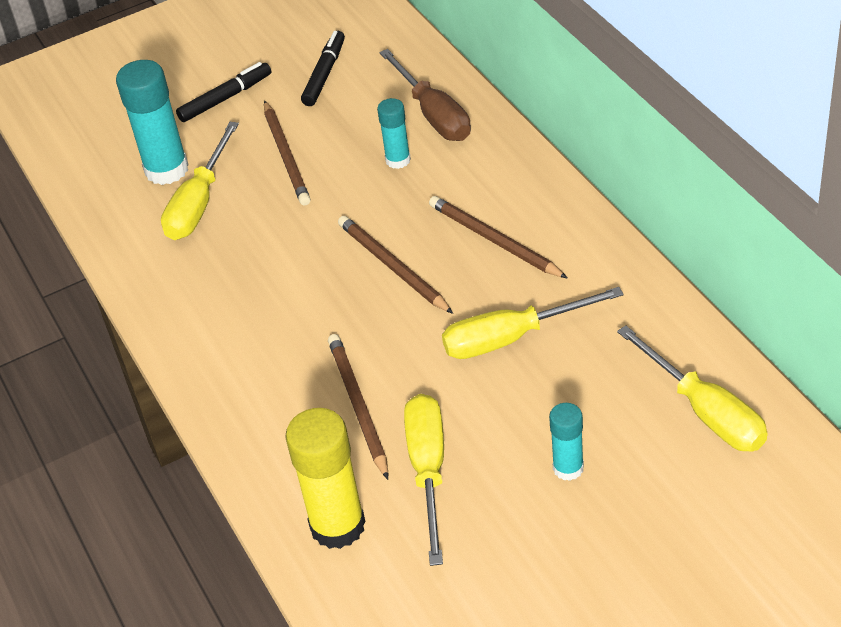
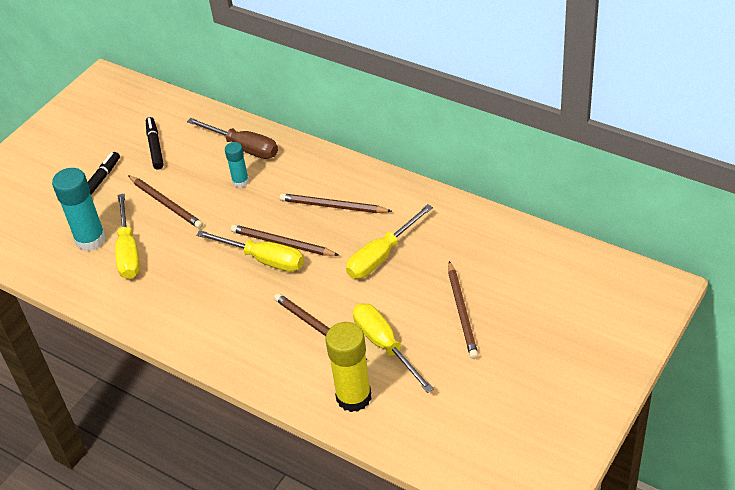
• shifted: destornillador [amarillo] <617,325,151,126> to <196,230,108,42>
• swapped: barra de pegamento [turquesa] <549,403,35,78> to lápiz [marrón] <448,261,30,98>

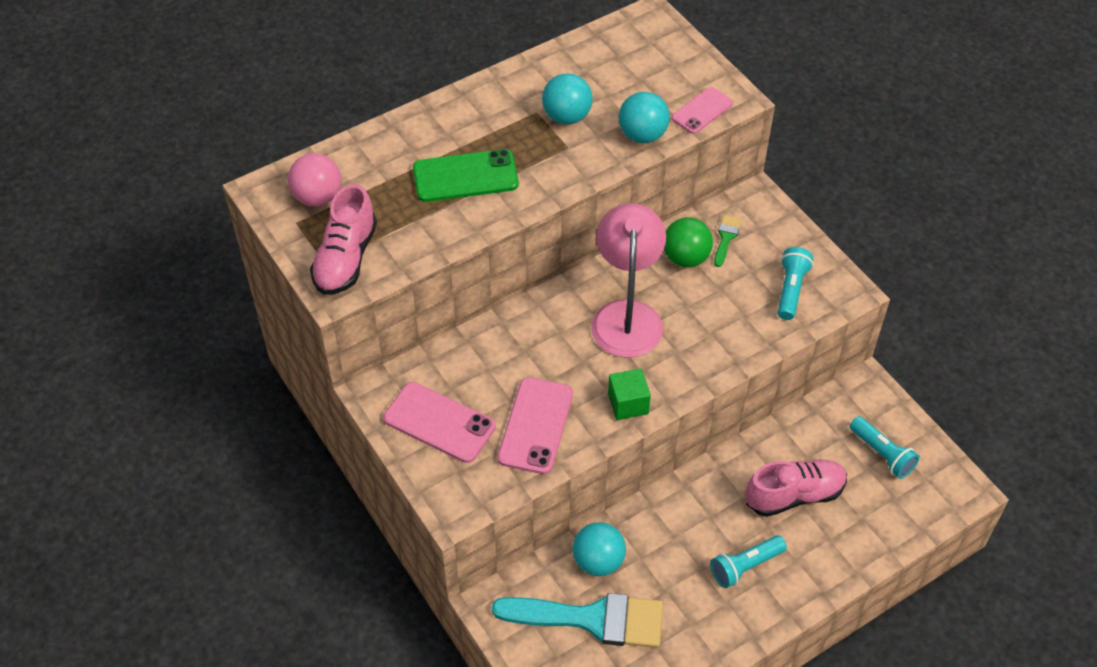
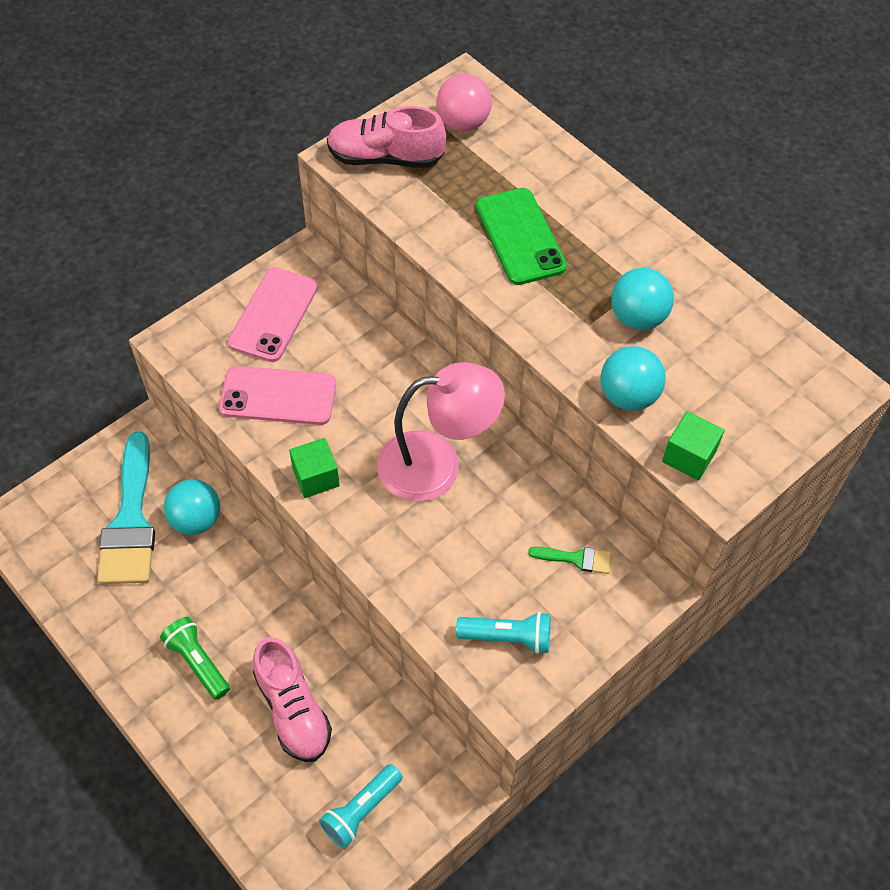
• swapped: móvil [rosa] <671,87,62,47> to cubo [verde] <662,411,62,69>
• gone: pelota [verde] <664,217,49,50>
• repainted: lámpara de mano [turquesa] <710,535,77,53> to lámpara de mano [verde] <160,617,70,83>

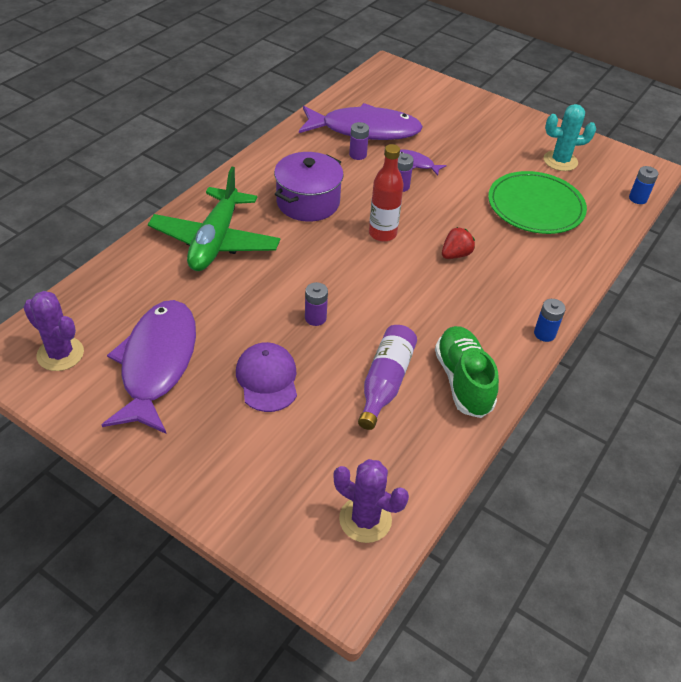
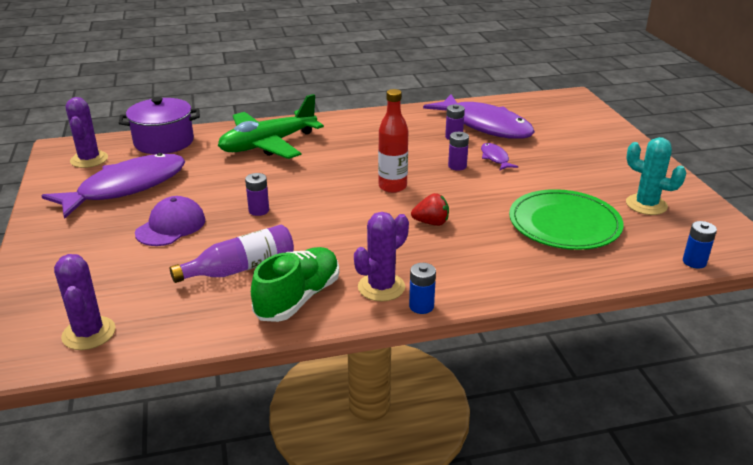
• shifted: olla [morado] <274,152,70,70> to <119,97,81,57>
• new: cactus [morado] <354,212,55,89>

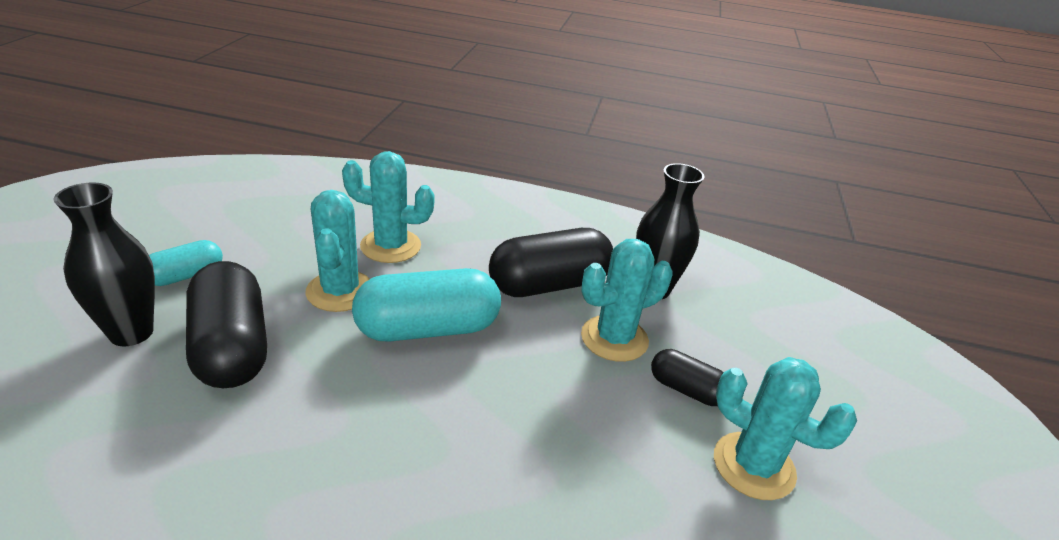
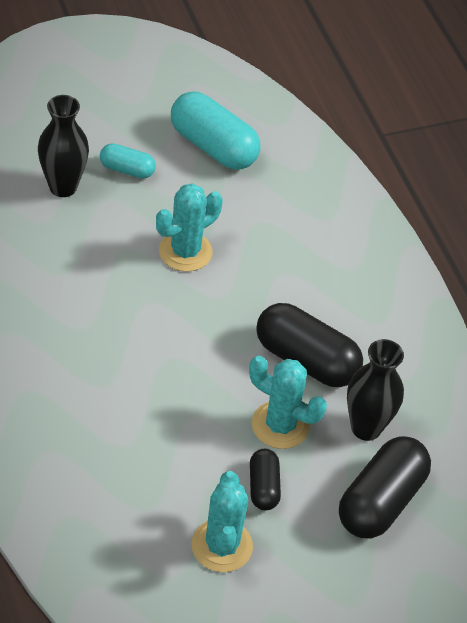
• gone: cactus [turquesa] <342,151,93,112>
• shifted: cápsula [negro] <186,261,81,127> to <339,436,92,103>
• shifted: cápsula [turquesa] <352,268,149,74> to <171,91,90,79>

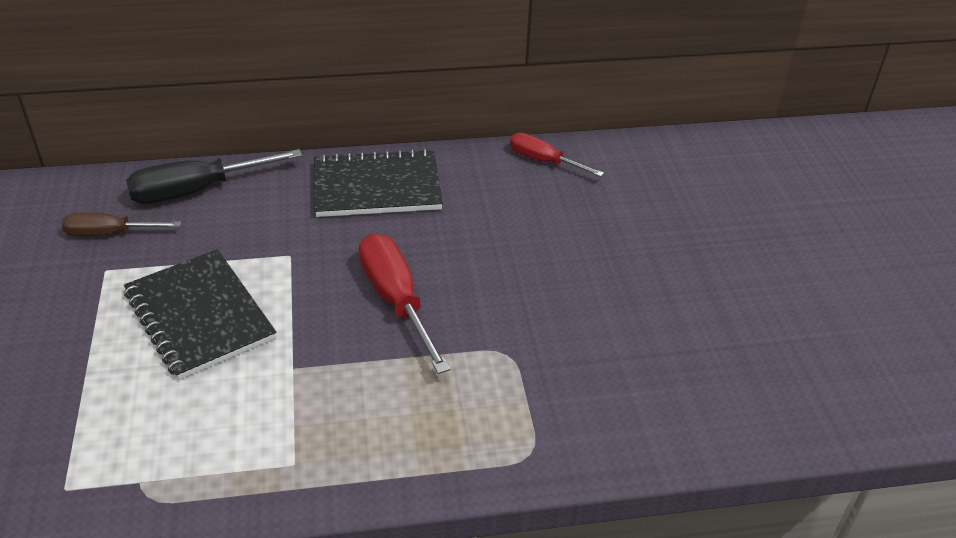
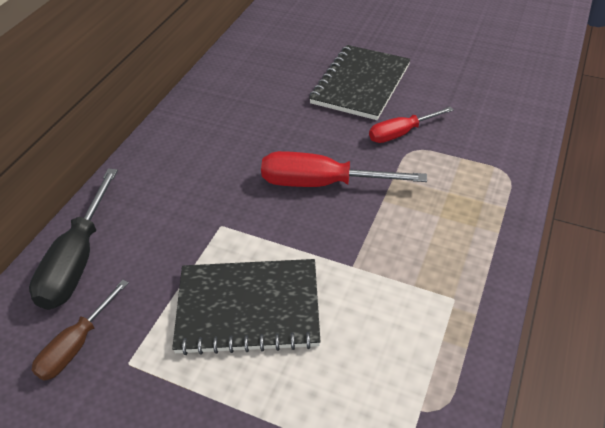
• shifted: destornillador [rojo] <510,133,94,44> to <369,107,85,36>
• shifted: cuaderno [negro] <314,149,129,68> to <309,45,102,75>

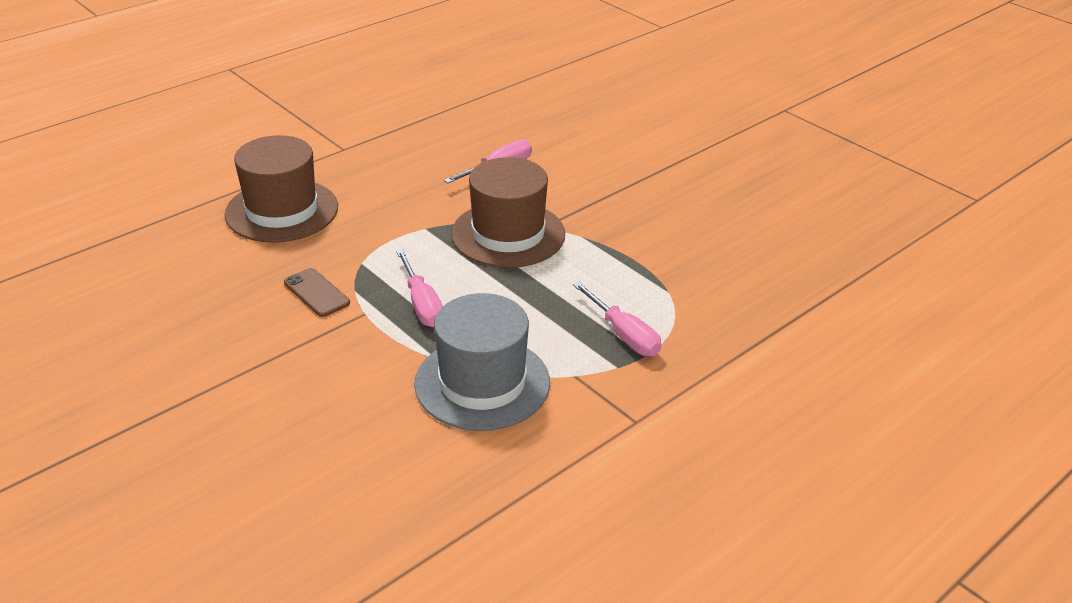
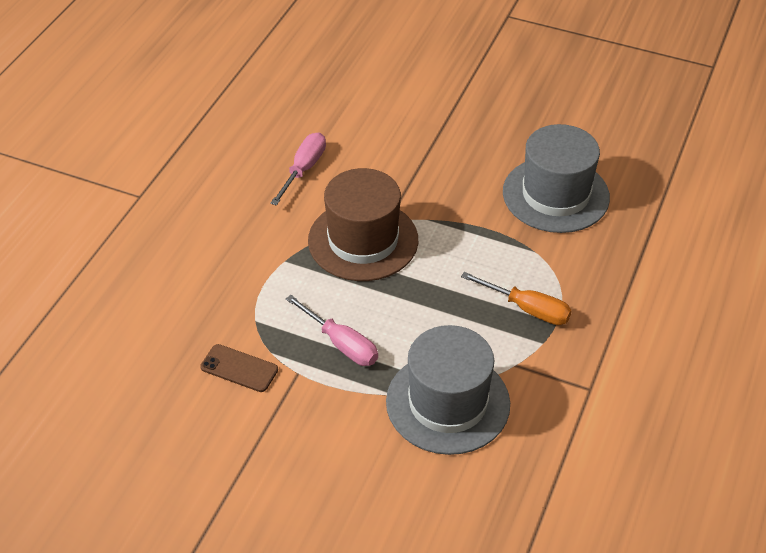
• gone: sombrero [marrón] <225,135,113,107>
• repainted: destornillador [rosa] <573,282,88,74> to destornillador [naranja] <461,272,111,53>
• new: sombrero [gris] <503,124,107,109>

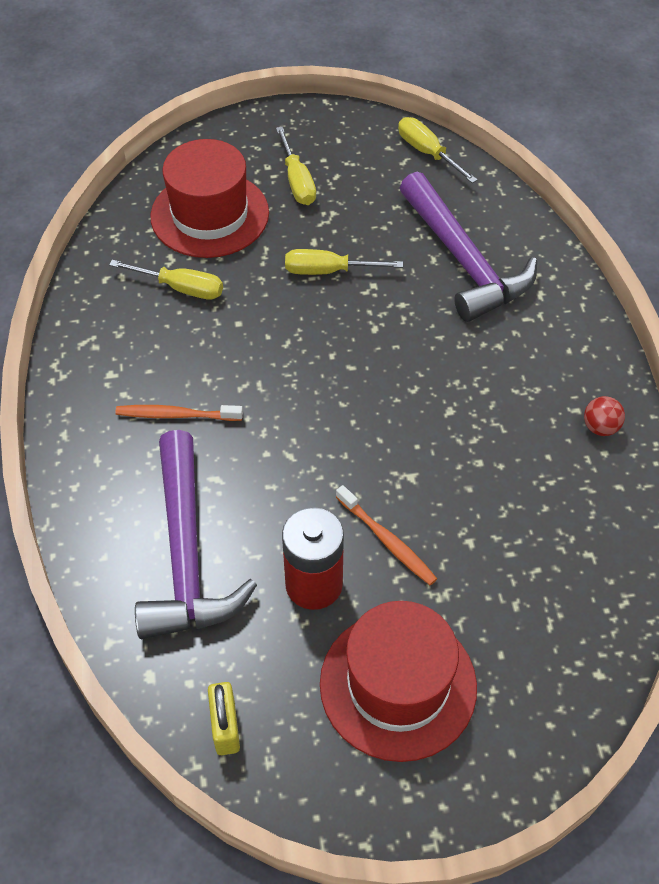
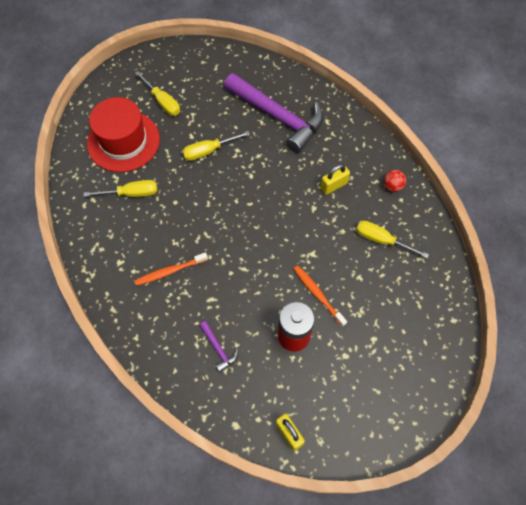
• shifted: destornillador [amarillo] <398,117,79,66> to <356,221,73,37>
• scaled: martillo [morado] <135,430,122,209> = <199,321,39,51> x0.41
• rotated: cepillo de dientes [naranja] <336,485,101,100> = <294,266,53,61> 150 degrees counterclockwise
• gone: sombrero [rojo] <320,601,157,161>
• new: candado [amarillo] <320,164,30,31>

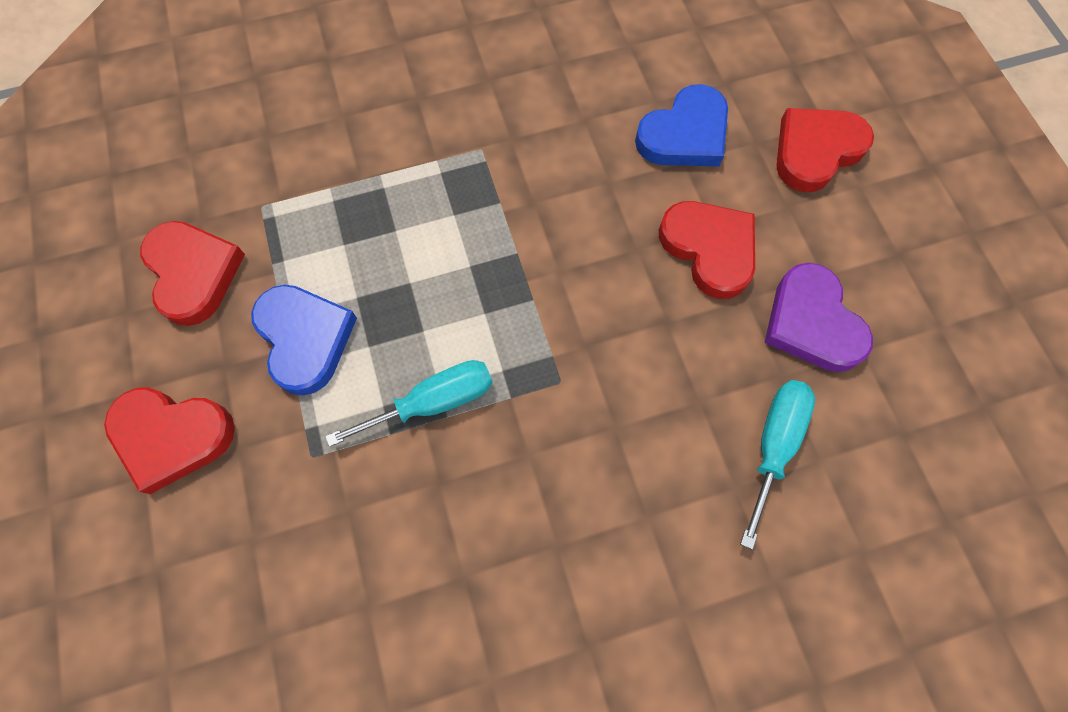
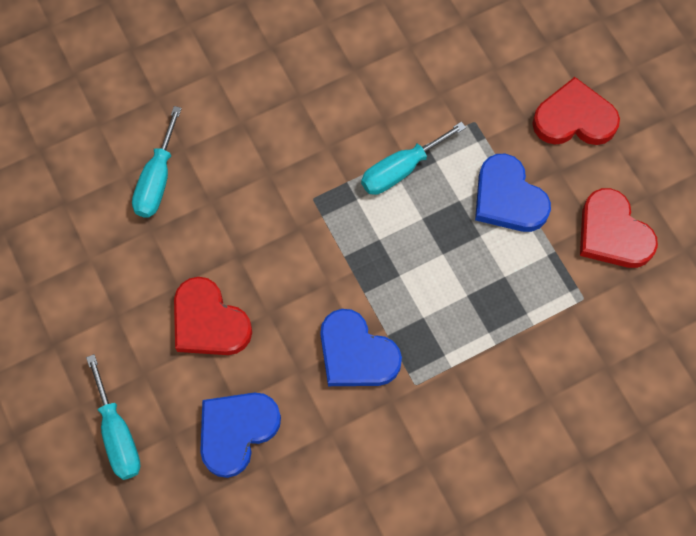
• swapped: corazón [rojo] <776,108,98,84> to destornillador [turquesa] <86,354,55,126>
• gone: corazón [morado] <764,263,109,109>
• new: corazón [azul] <320,309,82,77>

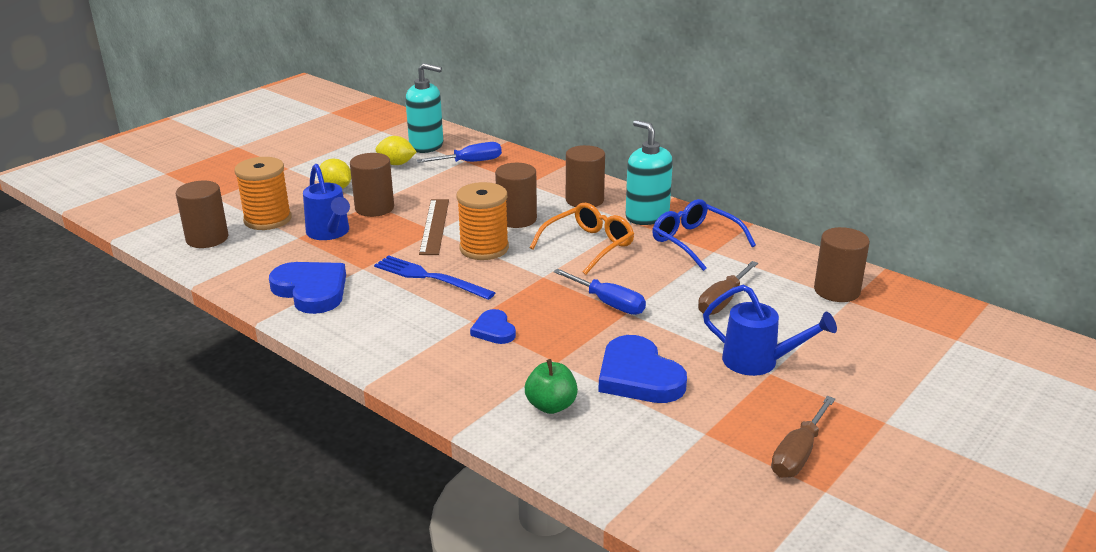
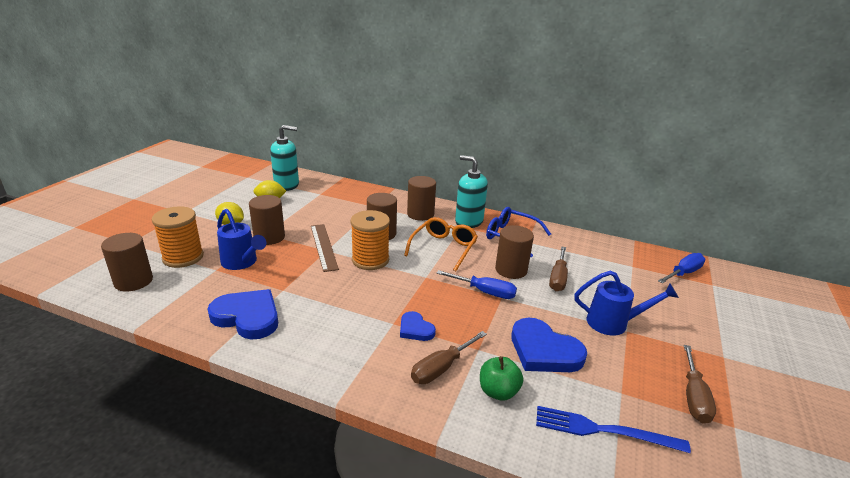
• shifted: destornillador [azul] <417,142,85,21> to <658,253,47,30>
• shifted: cilindro [marrón] <814,227,56,75> to <495,225,39,54>
• shifted: tenedor [azul] <374,255,121,45> to <536,406,155,47>
• new: destornillador [marrón] <411,331,76,53>

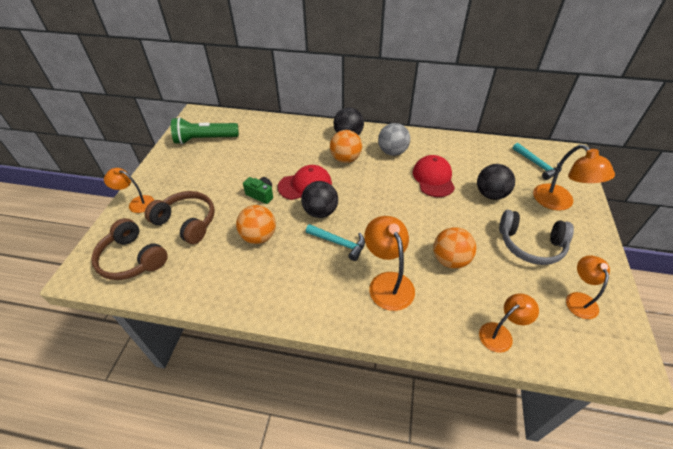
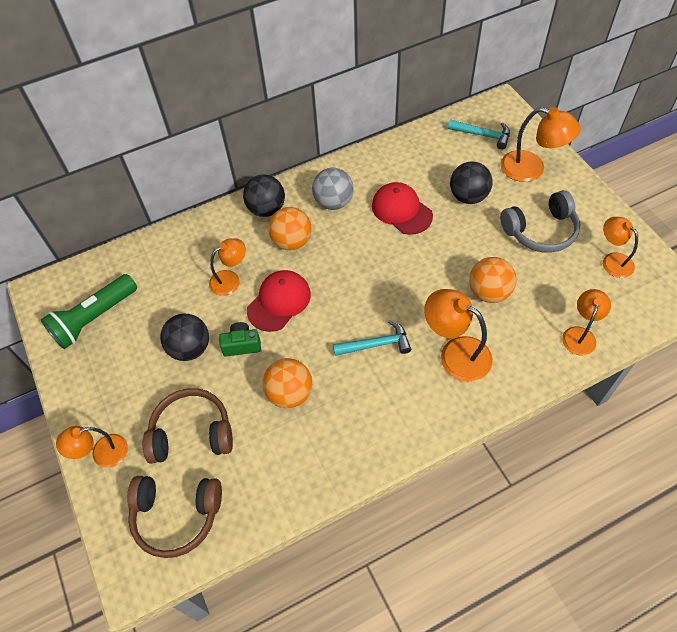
• shifted: pelota [negro] <301,181,37,37> to <160,314,49,47>
• new: lámpara [naranja] <209,238,37,58>

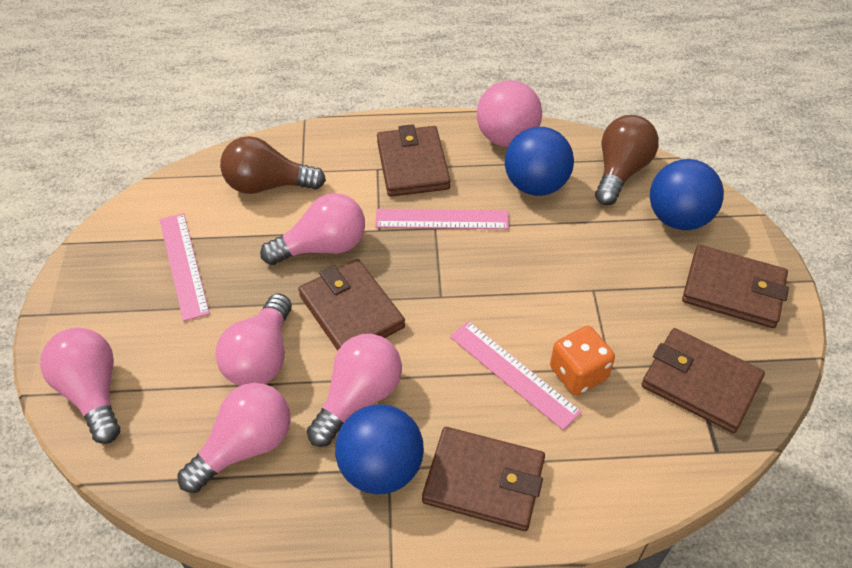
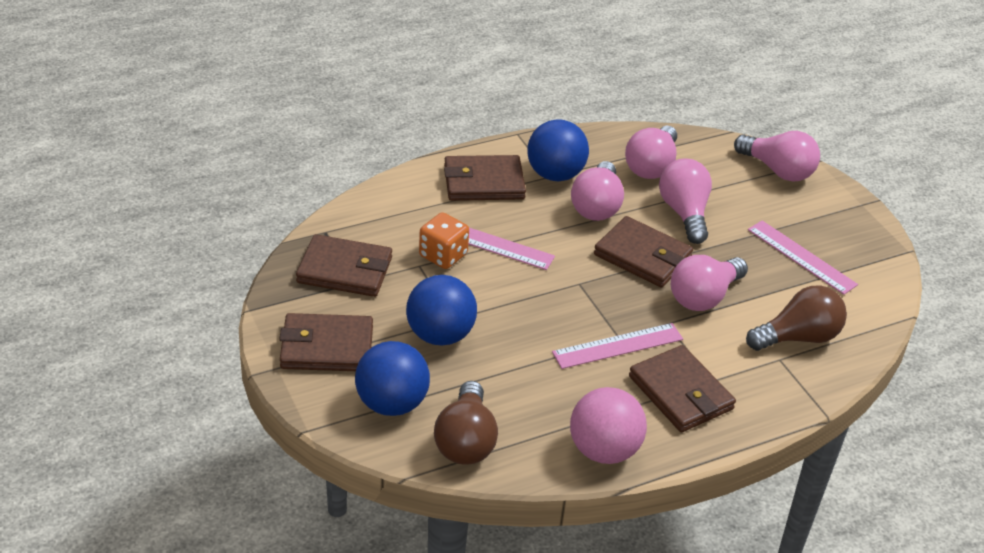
• shifted: pelota [azul] <505,127,69,69> to <406,275,71,71>

